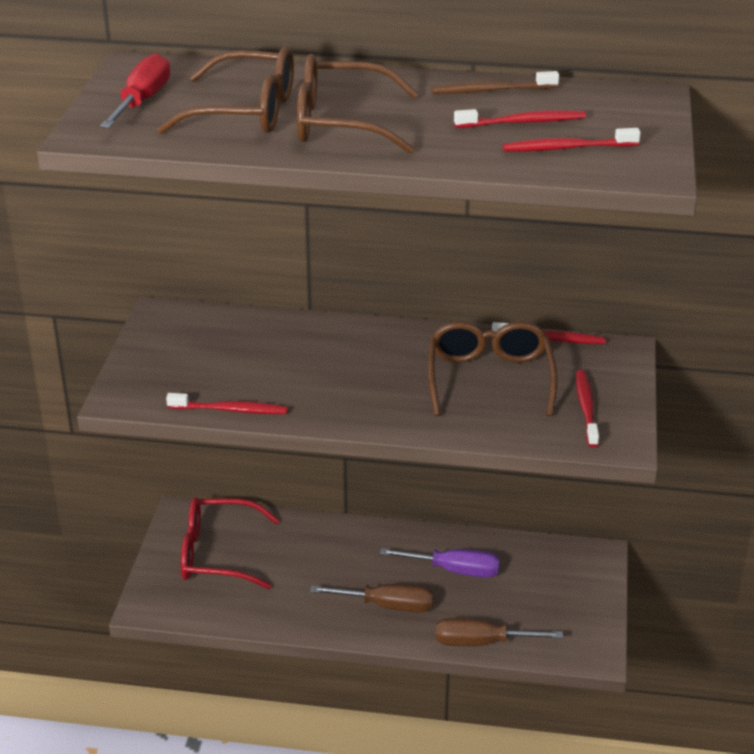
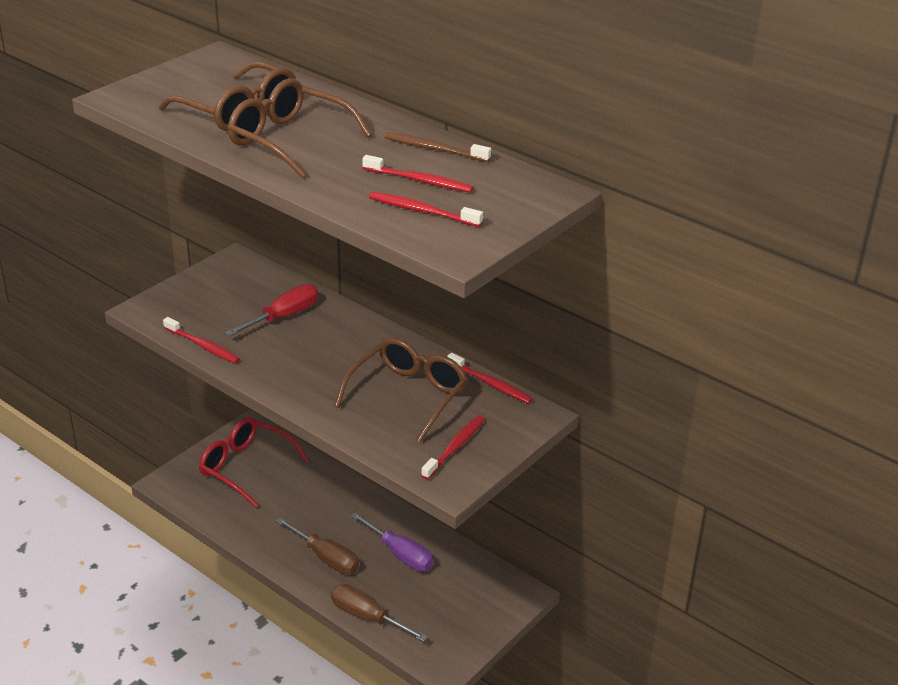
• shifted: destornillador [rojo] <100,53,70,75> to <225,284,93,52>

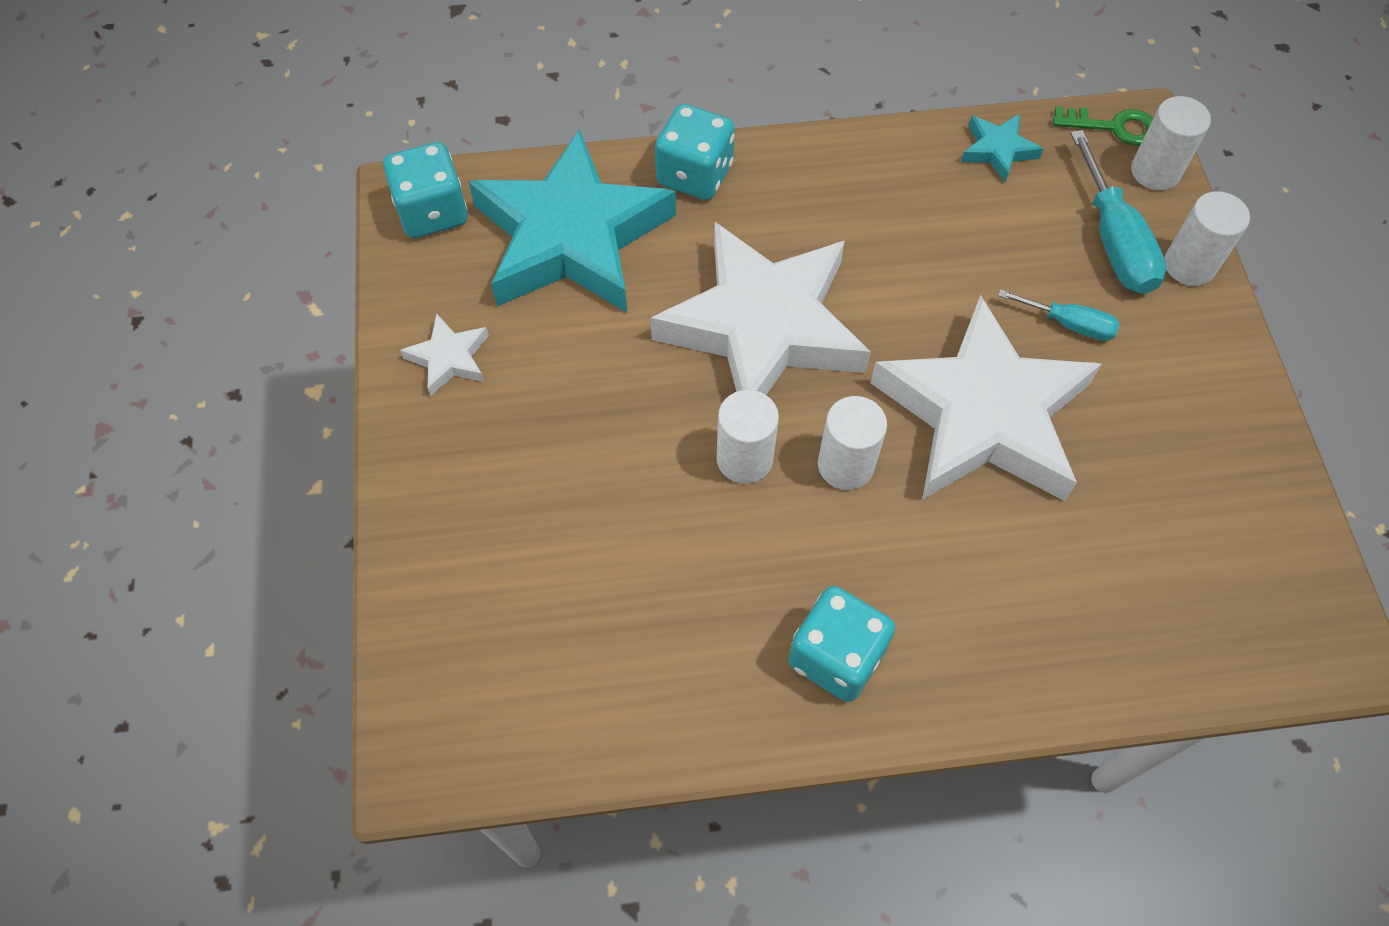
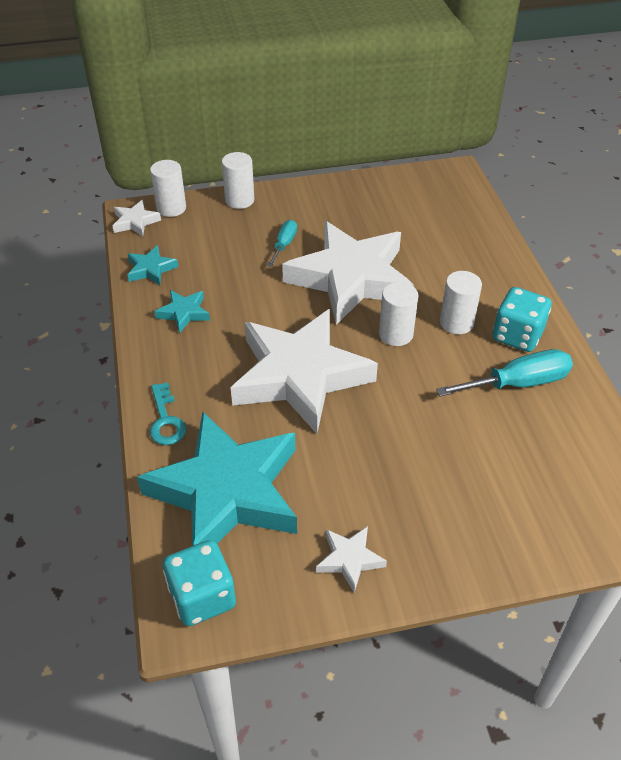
• swapped: dado [turquesa] <655,104,80,96> to llave [turquesa] <150,382,36,63>
• swapped: llave [verde] <1053,107,100,39> to estrella [blanco] <113,200,48,37>
• shifted: destornillador [turquesa] <1070,130,97,164> to <436,349,137,48>
• shifted: cilindro [blanco] <717,390,62,94> to <440,271,42,63>
• new: estrella [turquesa] <154,290,56,43>

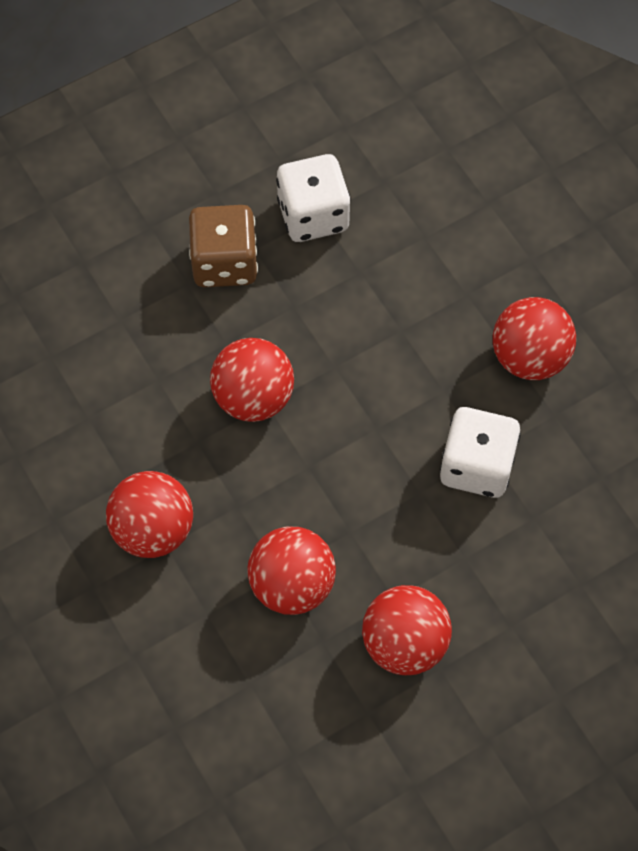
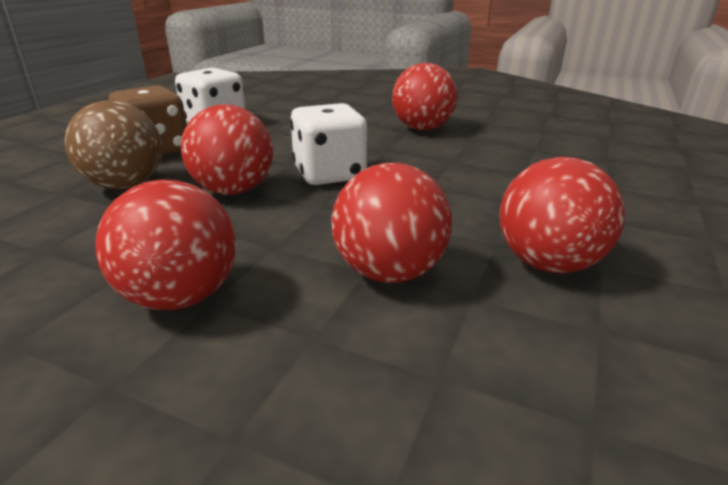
• shifted: dado [blanco] <440,407,81,91> to <290,103,78,82>
• new: pelota [marrón] <64,101,98,88>

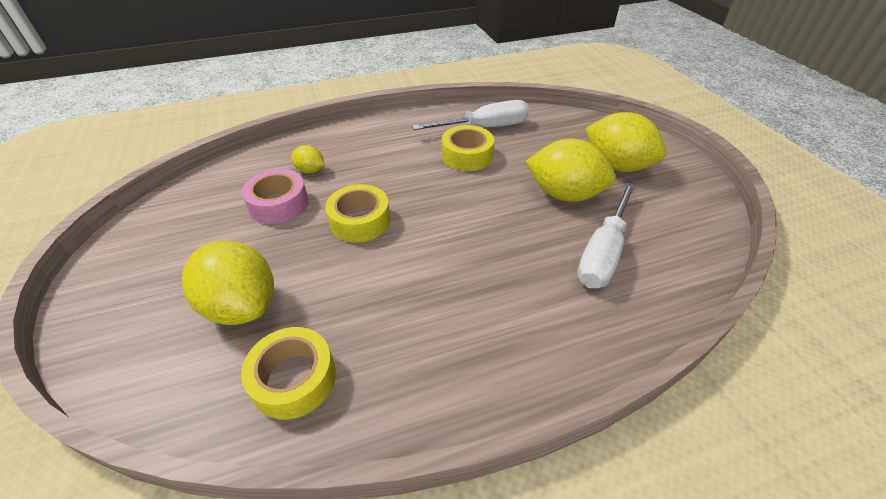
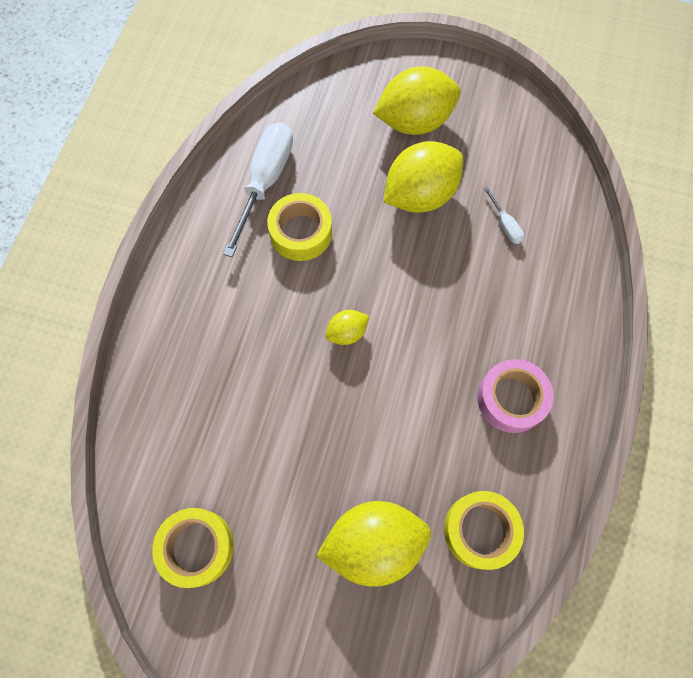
• shifted: limón [amarillo] <291,145,33,28> to <325,310,44,35>
• shifted: cinta adhesiva [rosa] <242,169,67,55> to <477,359,77,74>
• scaled: destornillador [blanco] <577,183,59,105> = <483,187,41,57> x0.45
• shifted: cinta adhesiva [amarillo] <325,184,65,59> to <152,508,82,80>

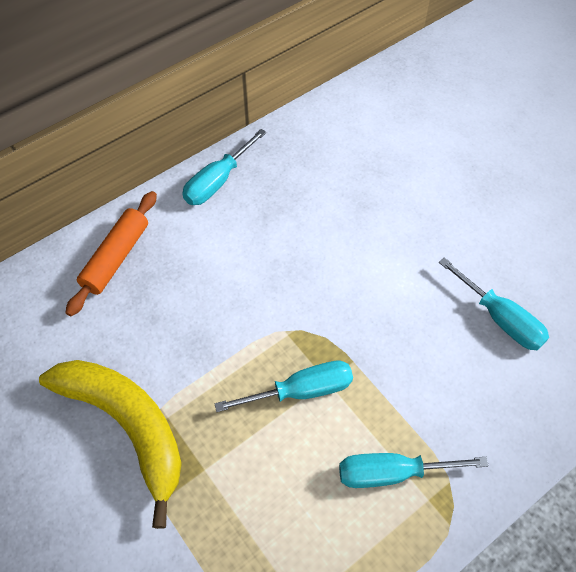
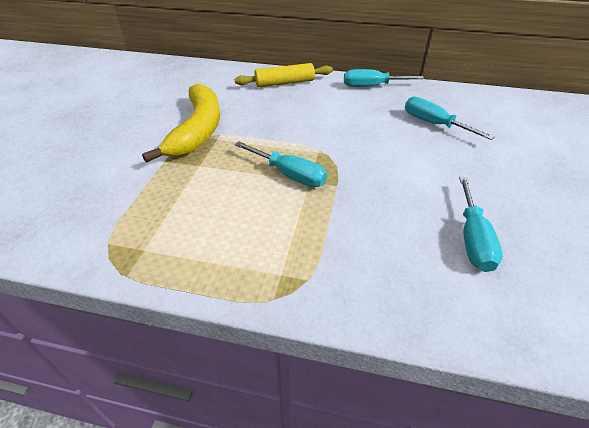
• repainted: rodillo [naranja] <66,191,91,125> to rodillo [amarillo] <235,63,98,24>
• shifted: destornillador [turquesa] <339,453,150,35> to <405,97,89,43>

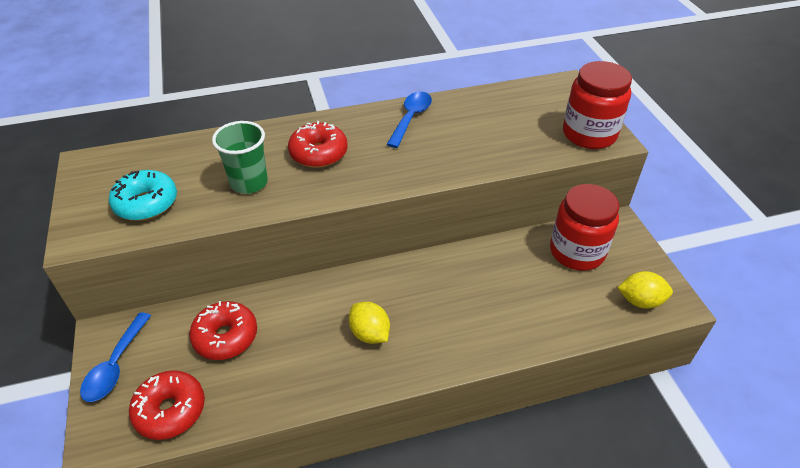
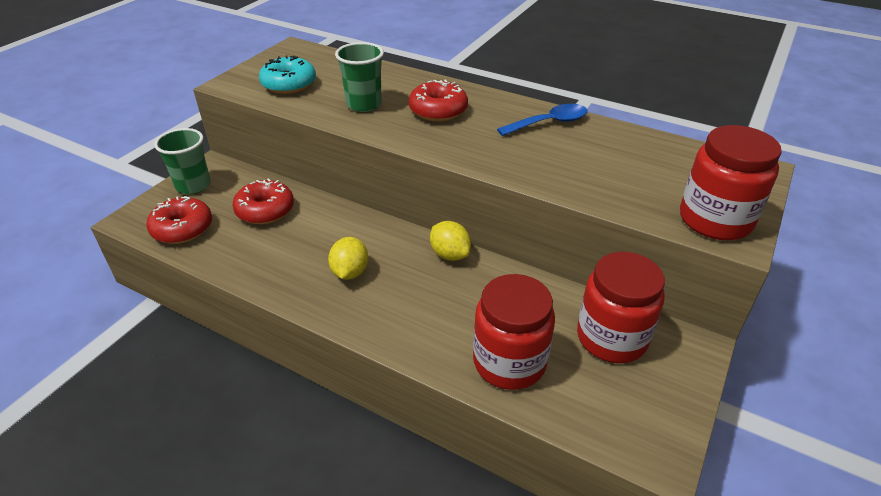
• shifted: limón [amarillo] <618,271,55,38> to <430,221,41,40>
• swapped: cuchara [azul] <80,312,71,90> to vaso [verde] <154,128,57,66>
• new: tarro [rojo] <473,274,82,116>

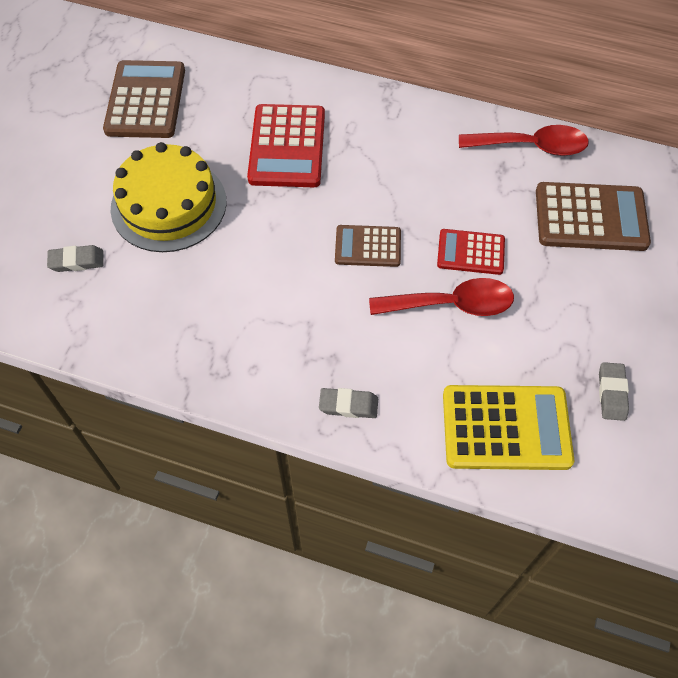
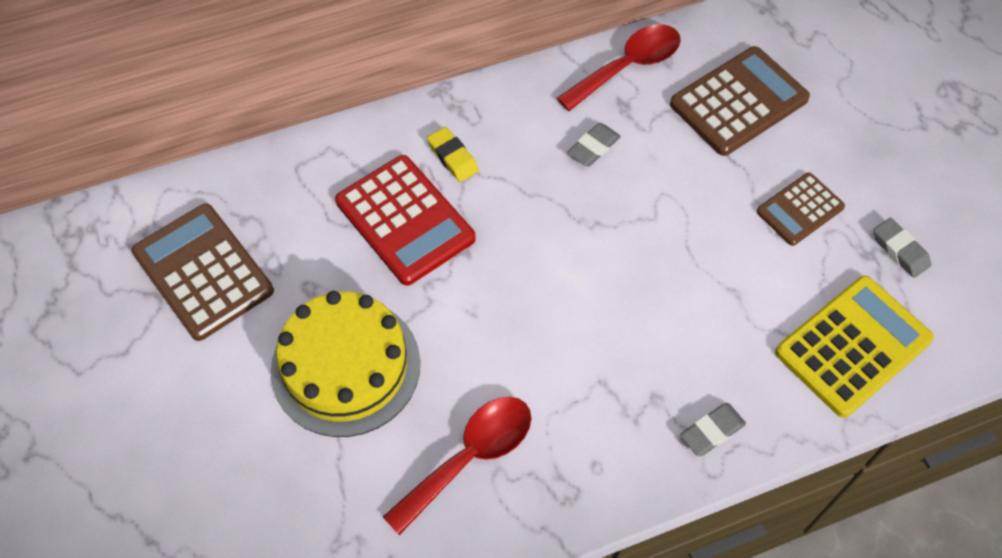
• shifted: calculadora [marrón] <335,225,66,42> to <757,172,88,74>
• gone: calculadora [rojo] <437,229,68,46>
• shifted: goma de borrar [gris] <47,245,57,27> to <567,123,54,43>
• shifted: cuchara [rojo] <369,278,145,38> to <383,397,149,138>
• new: goma de borrar [amarillo] <427,127,52,55>

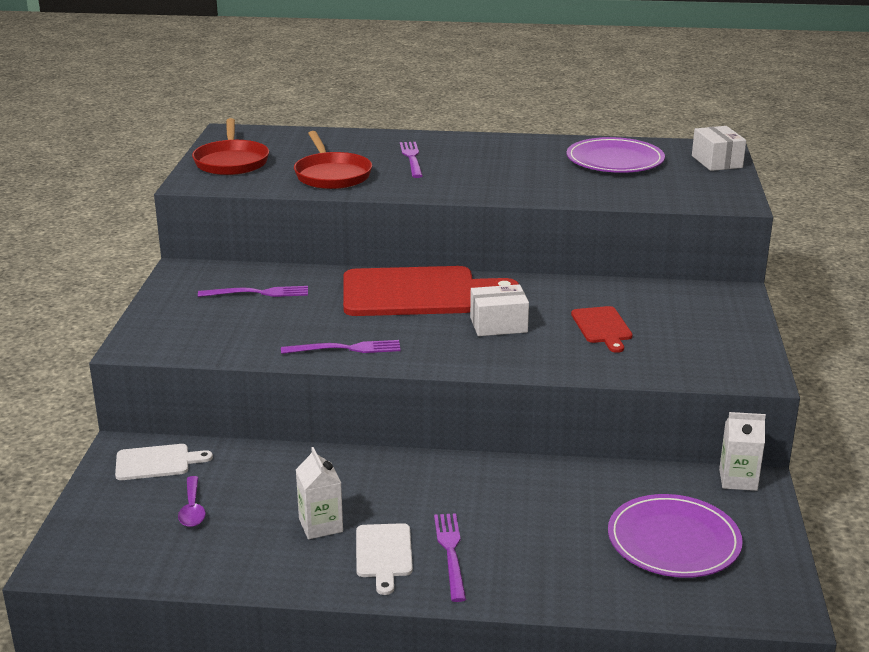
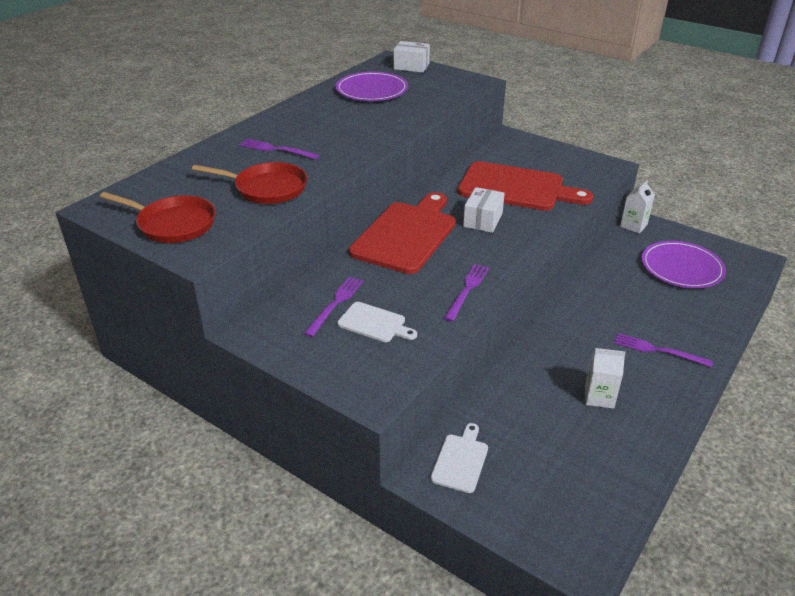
• scaled: tabla de cortar [rojo] <571,306,62,47> = <458,161,135,50> x2.08
• gone: cuchara [morado] <178,476,28,51>
• shifted: tabla de cortar [blanco] <356,523,57,72> to <337,302,80,40>

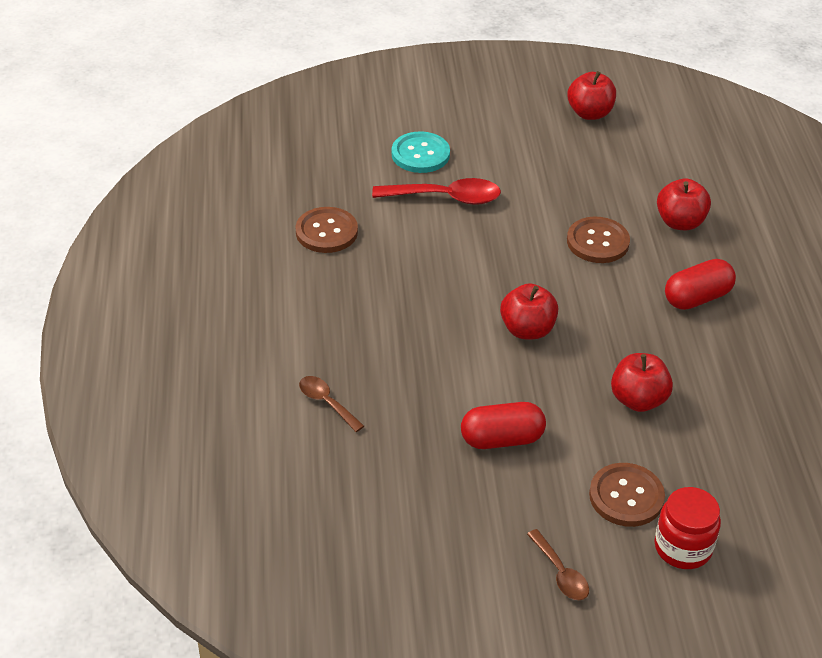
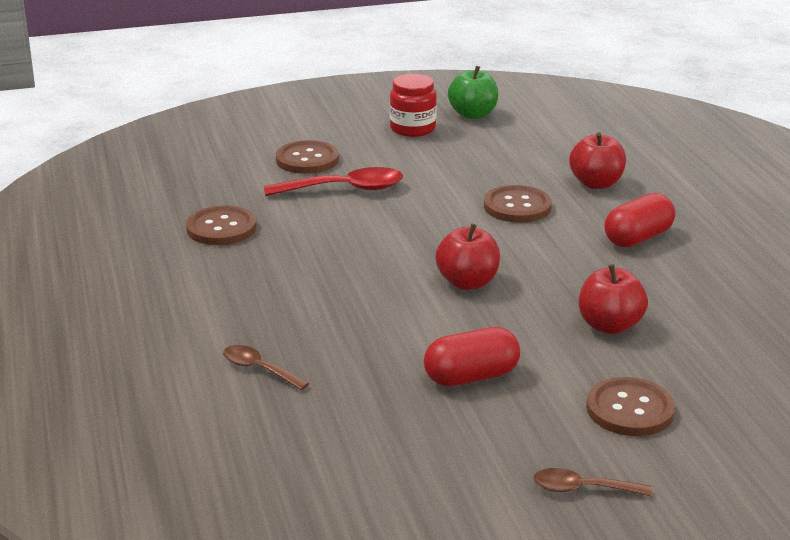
• repainted: manzana [rojo] <567,71,49,49> to manzana [verde] <448,66,50,53>
• repainted: botón [turquesa] <392,131,58,42> to botón [marrón] <276,140,63,34>
• shifted: tarro [rojo] <654,487,67,82> to <390,74,47,63>
• rotated: cuchara [marrón] <527,529,62,71> = <534,468,118,28> 135 degrees clockwise

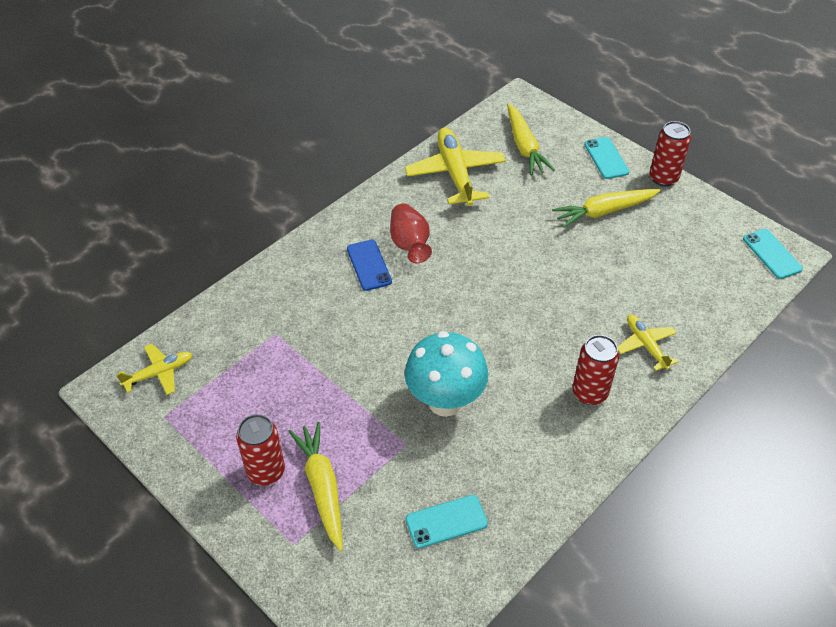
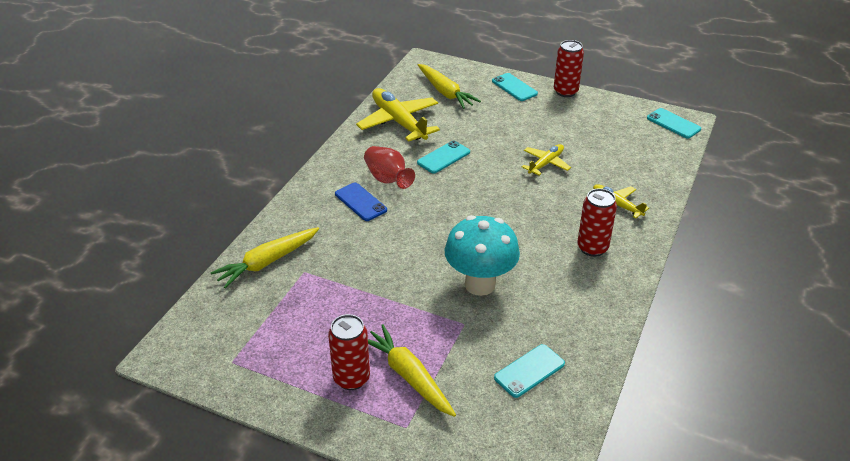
• shifted: zanahoria [amarillo] <552,189,109,39> to <210,227,109,61>
• shifted: avión [amarillo] <116,344,76,51> to <522,144,49,31>
• new: móvil [turquesa] <417,140,53,34>

